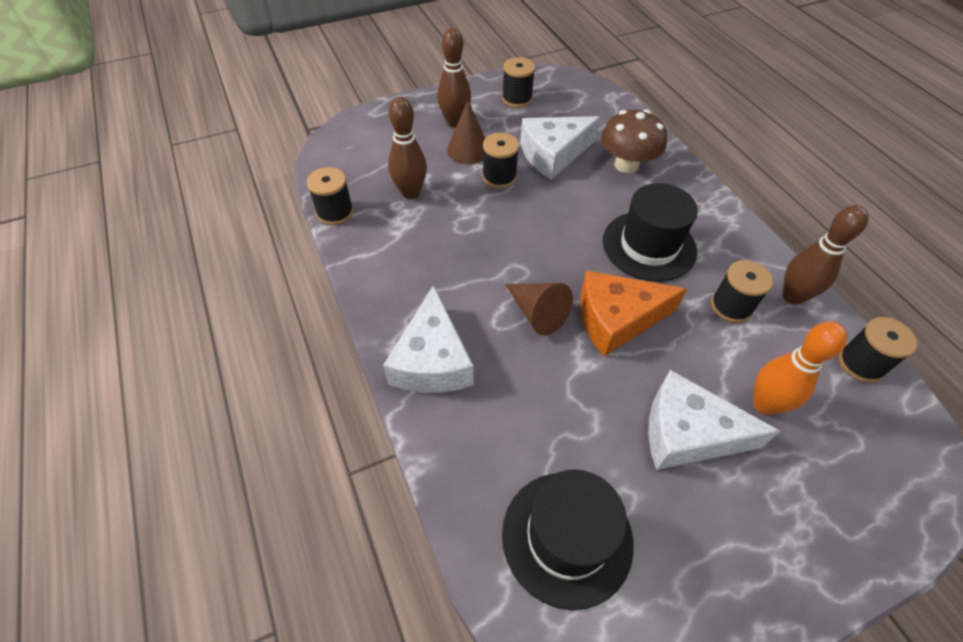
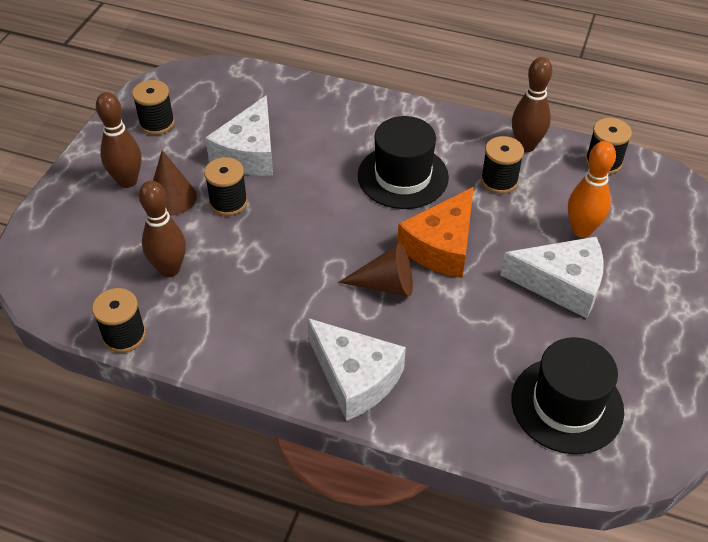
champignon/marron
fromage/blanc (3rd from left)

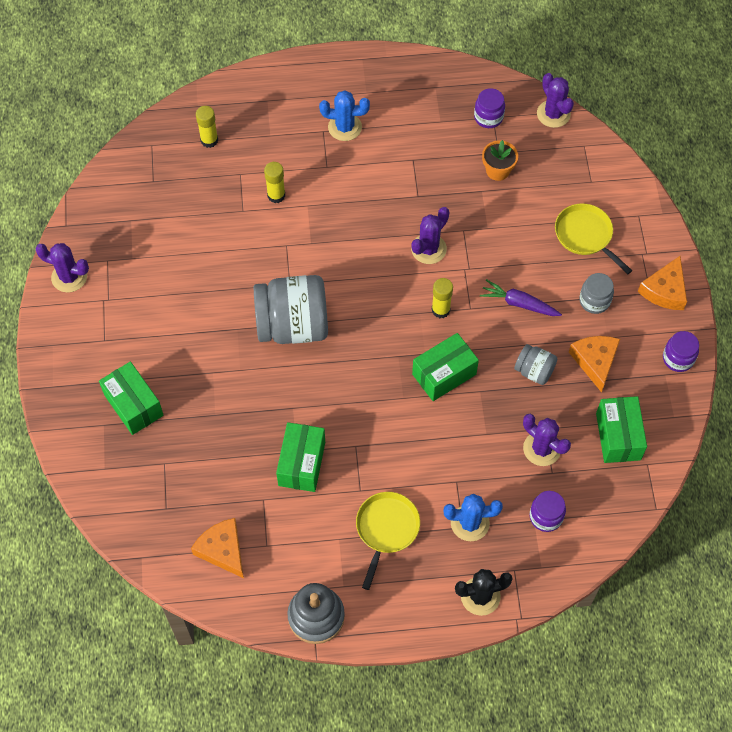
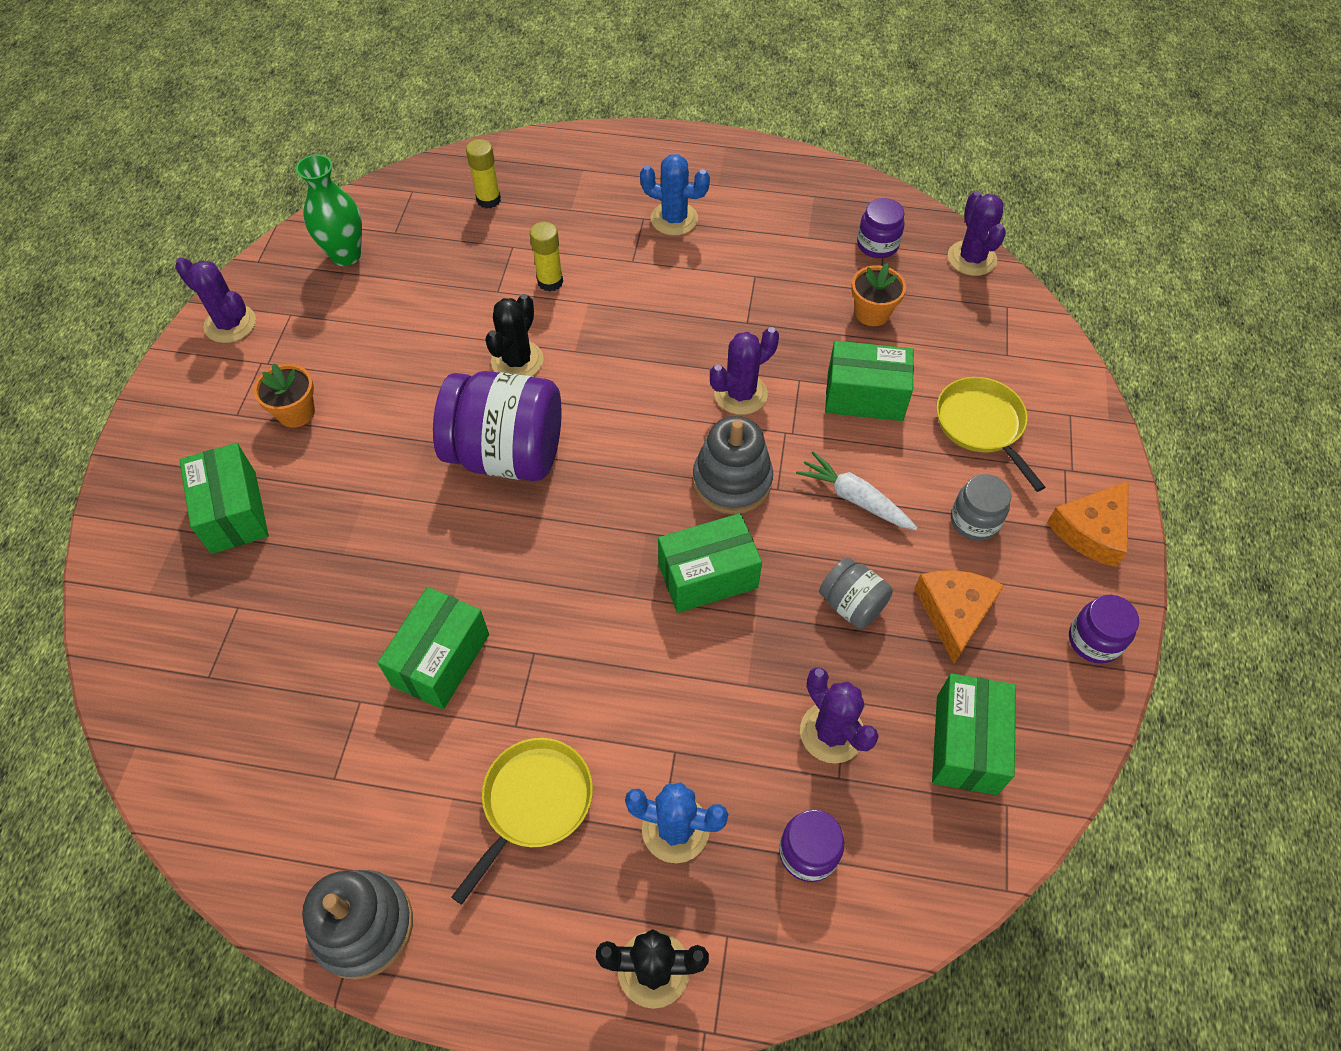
fromage/orange (1st from left in the first image)
pot de fleurs/orange (1st from left)
vase/vert
cactus/noir (1st from left)
boîte/vert (4th from left)
jouet à empiler/gris (2nd from left)
bocal/violet (1st from left)
carotte/blanc

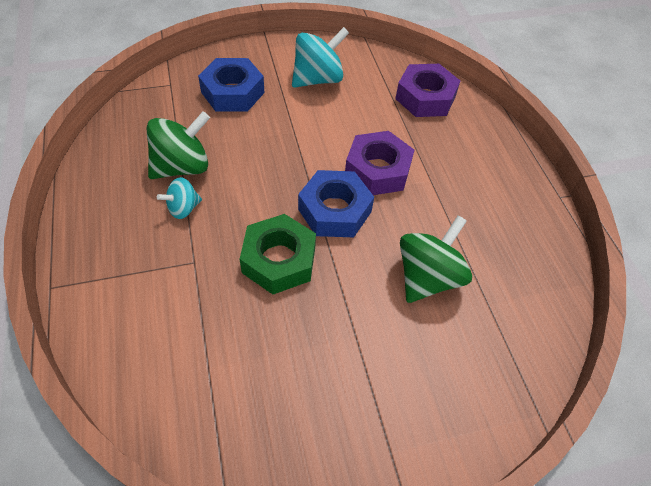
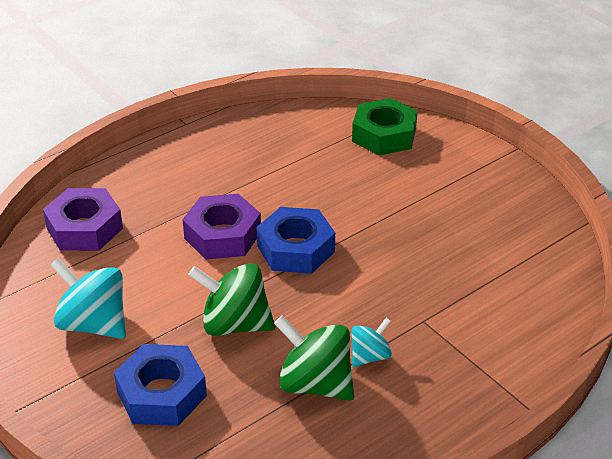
écrou/vert
toupie/vert (1st from left)
toupie/turquoise (2nd from left)

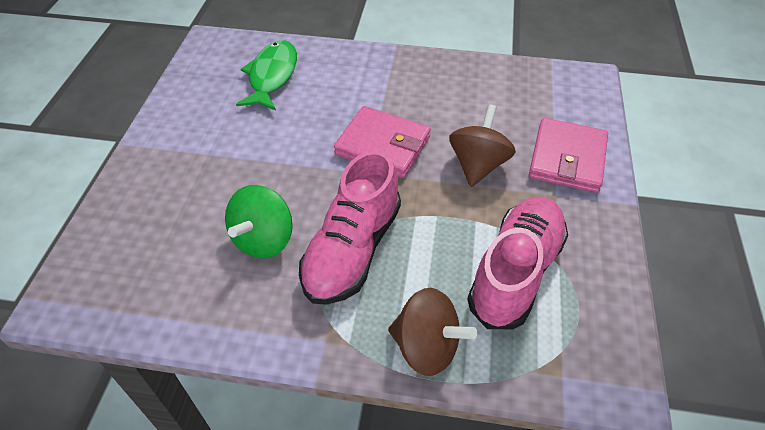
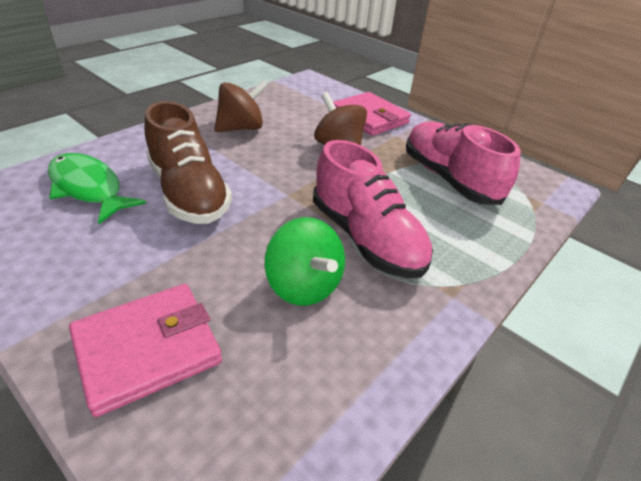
chaussure/marron
portefeuille/rose (1st from left)
toupie/marron (1st from left)

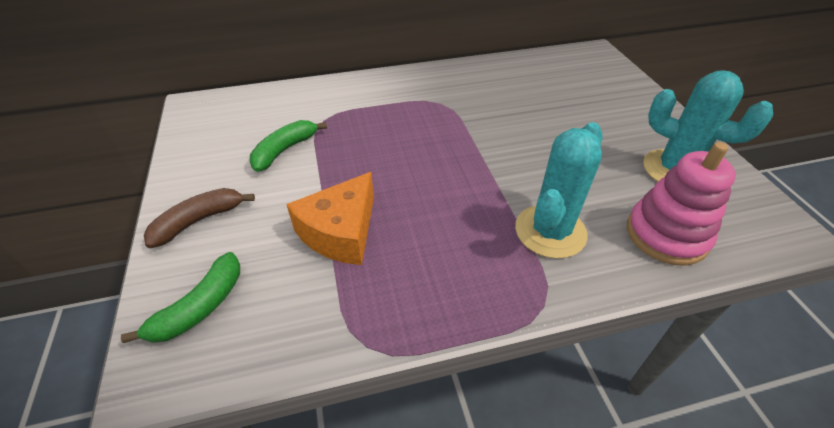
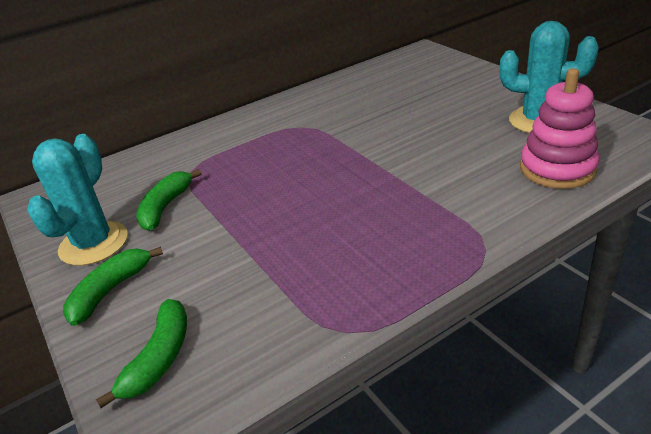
fromage/orange
cactus/turquoise (1st from left)
banane/vert (1st from left)

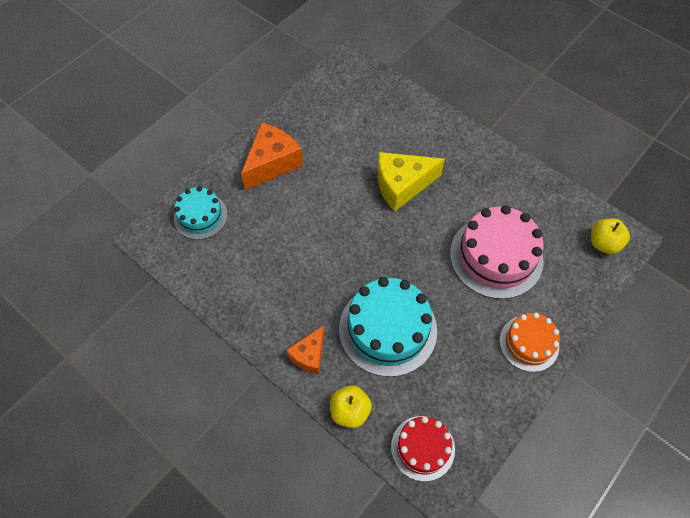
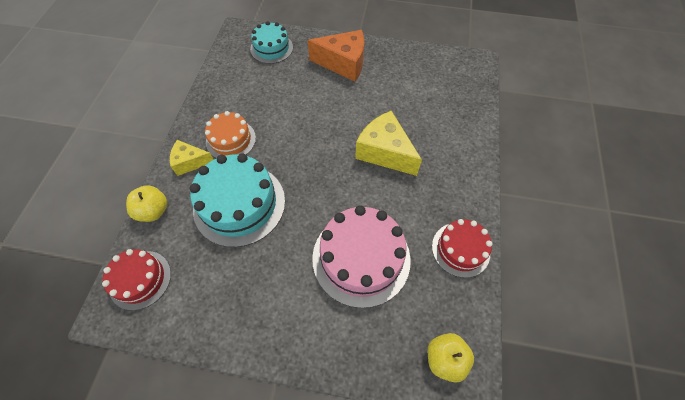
gâteau/rouge (2nd from left)
gâteau/orange
fromage/jaune (1st from left)

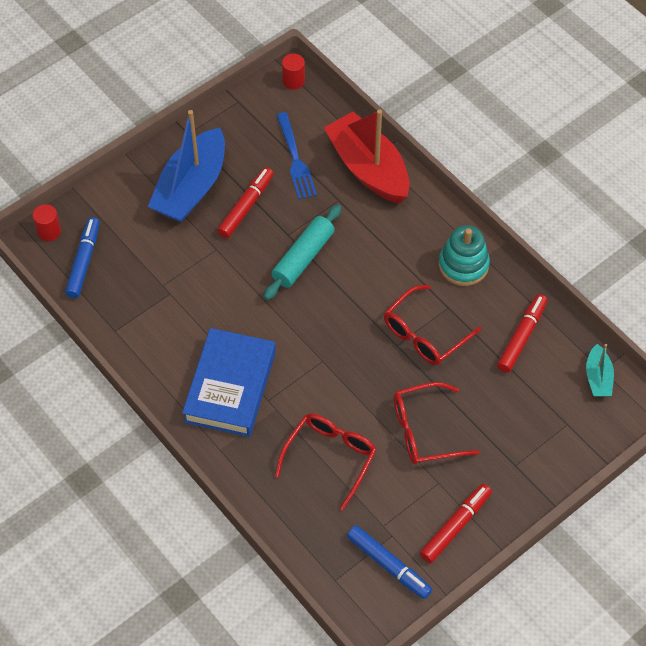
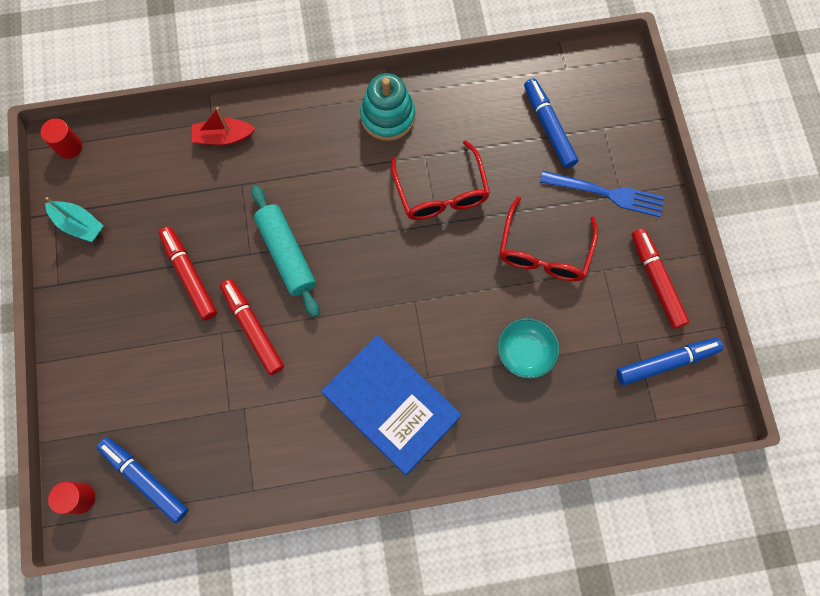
bateau/bleu
feutre/bleu (2nd from left)
fourchette/bleu
feutre/rouge (2nd from left)
bateau/turquoise
bol/turquoise
bateau/rouge

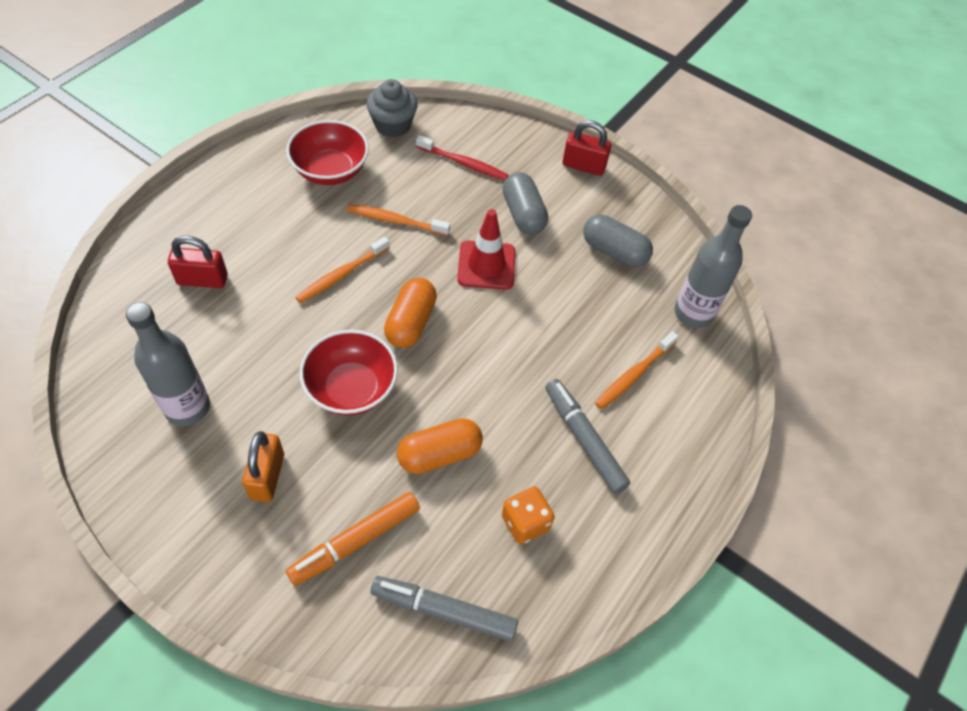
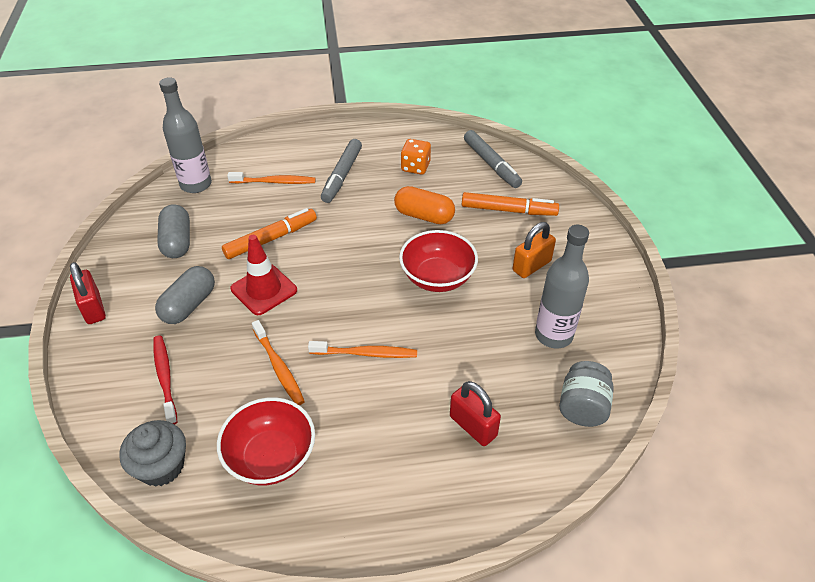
gélule/orange (1st from left in the first image)
feutre/orange (1st from left)
bocal/gris

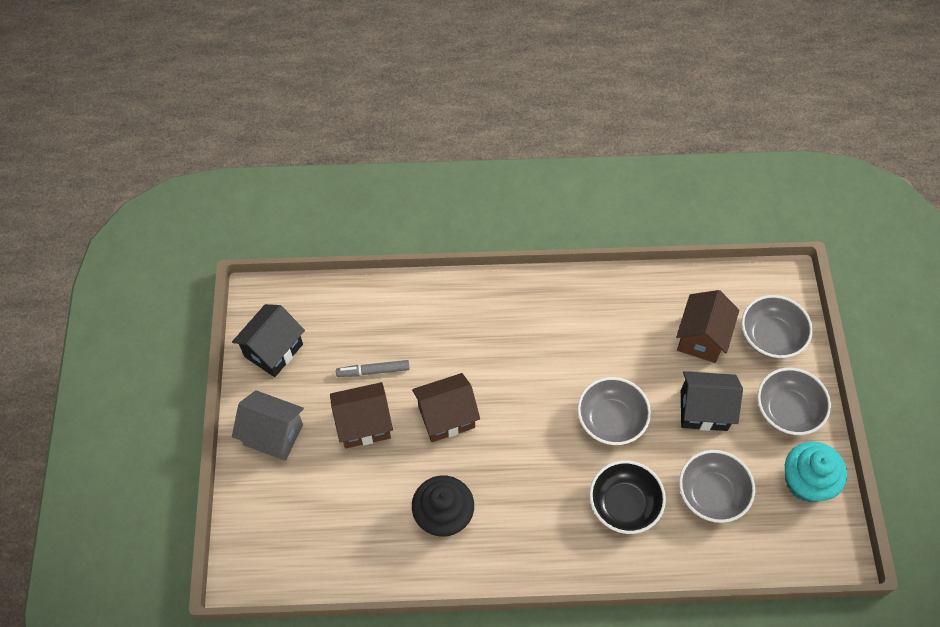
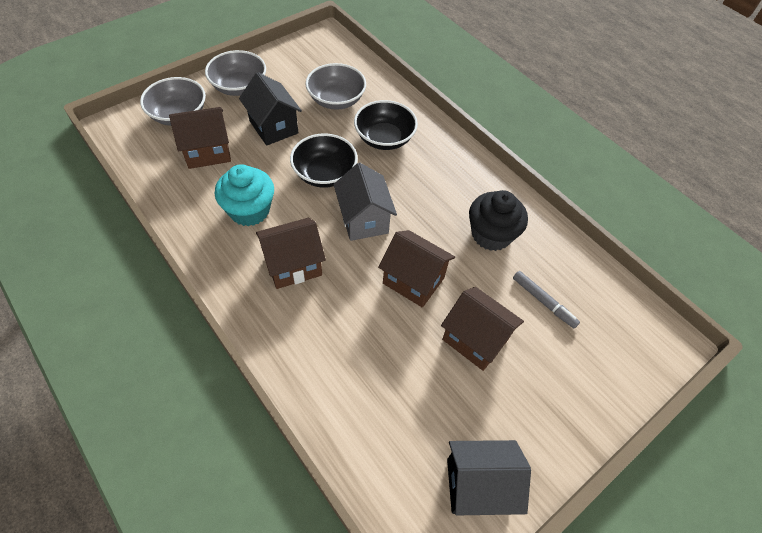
maison/marron (2nd from left)
maison/gris
feutre/gris
muffin/turquoise
bol/noir (1st from left)

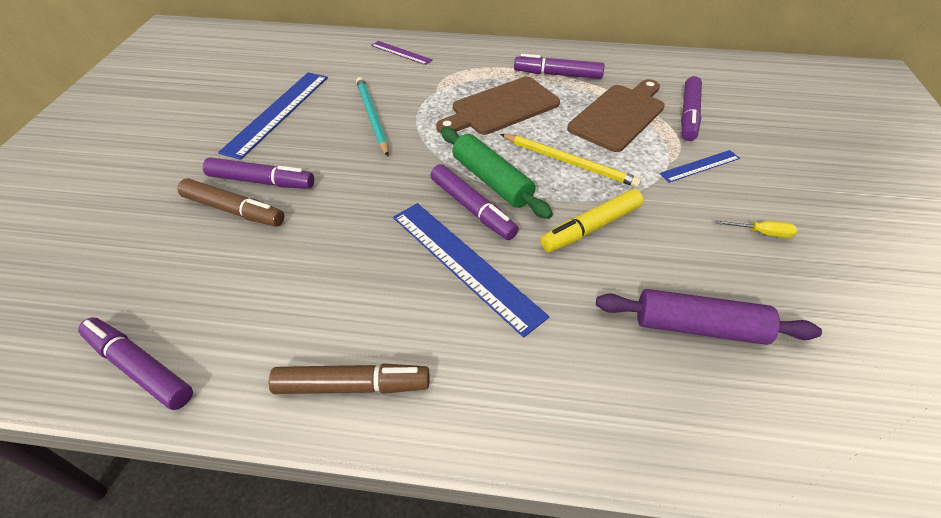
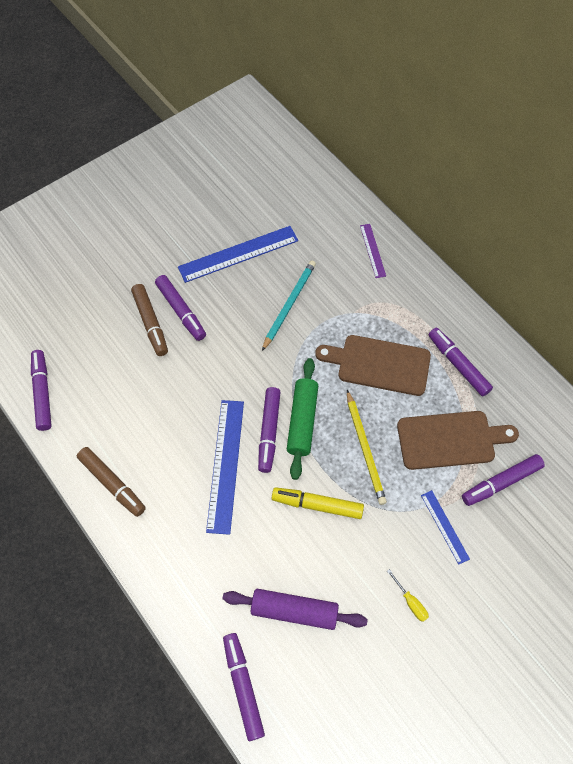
feutre/violet (3rd from left)
rouleau à pâtisserie/violet
règle/bleu (3rd from left)

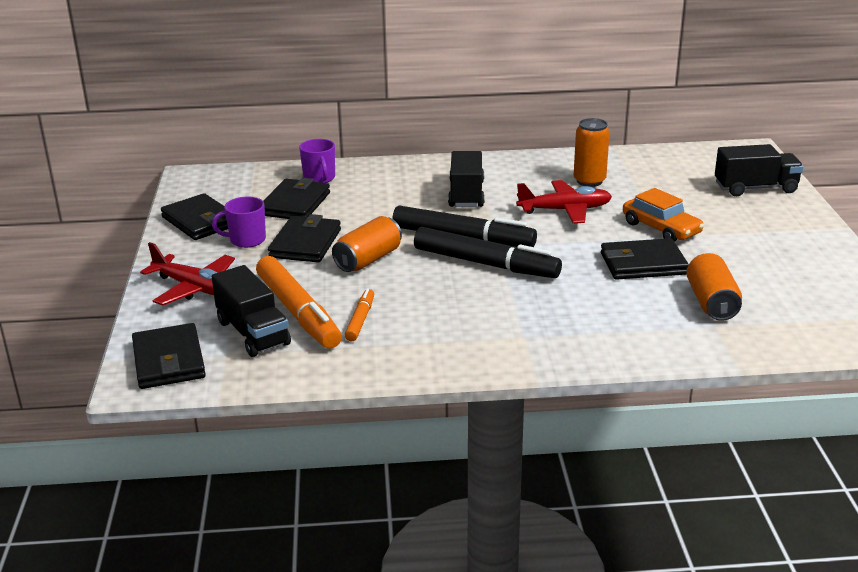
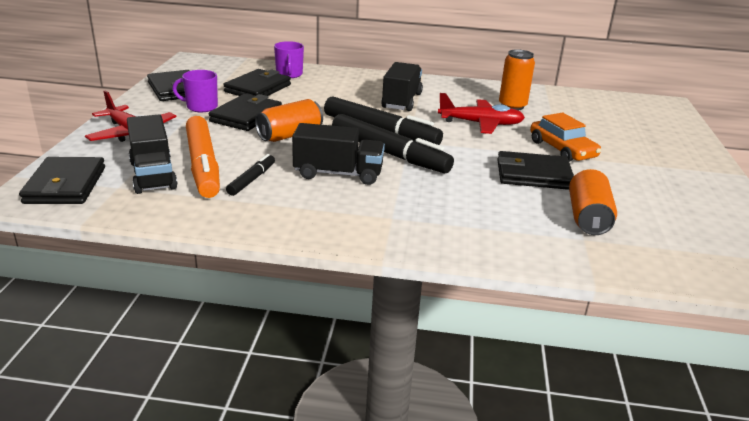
camion/noir (2nd from left)
feutre/noir (1st from left)

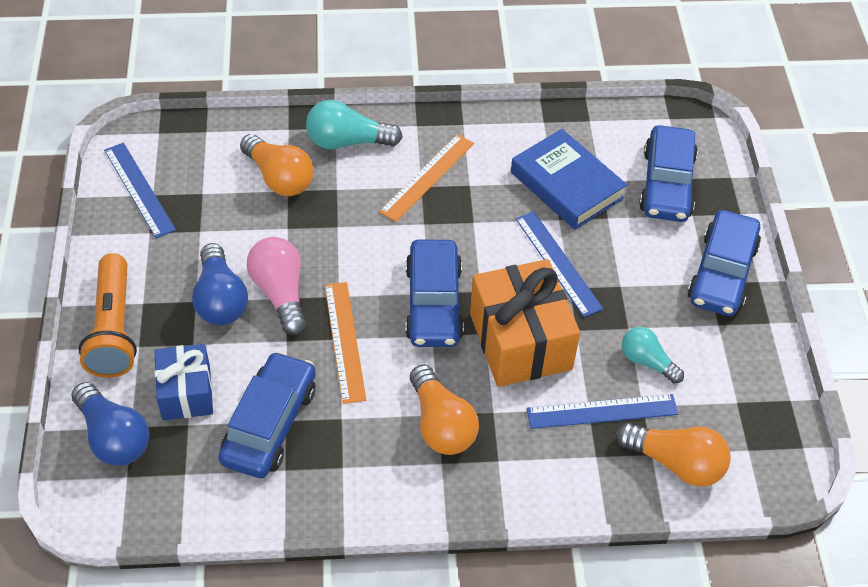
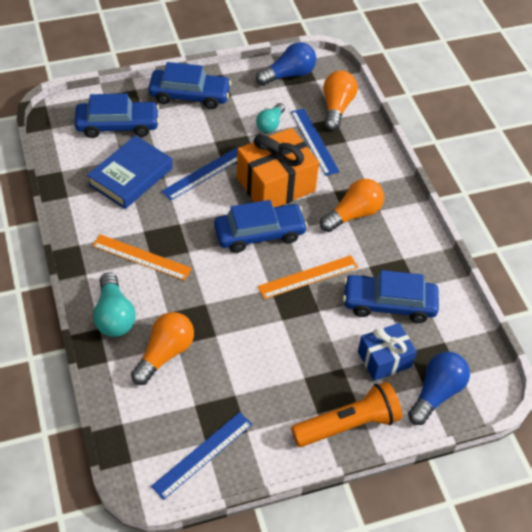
ampoule/rose
ampoule/bleu (1st from left)

